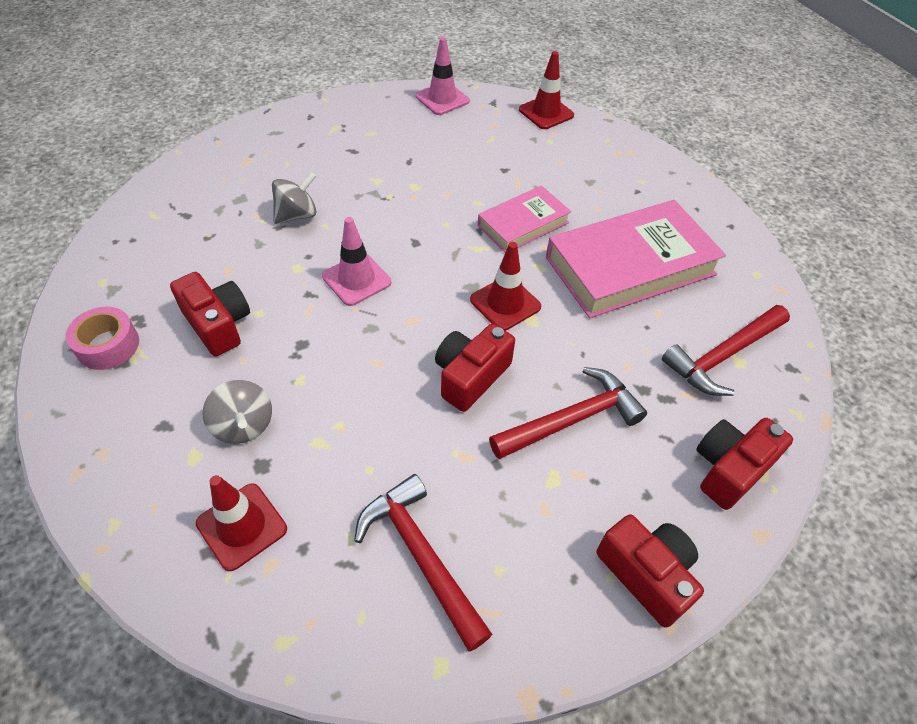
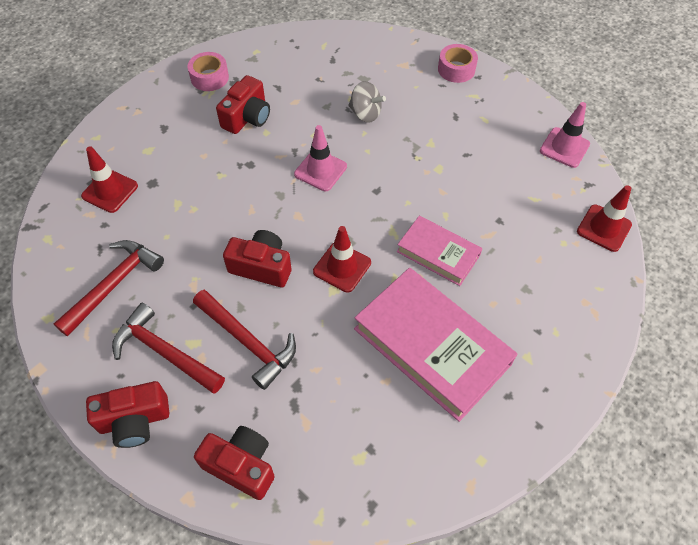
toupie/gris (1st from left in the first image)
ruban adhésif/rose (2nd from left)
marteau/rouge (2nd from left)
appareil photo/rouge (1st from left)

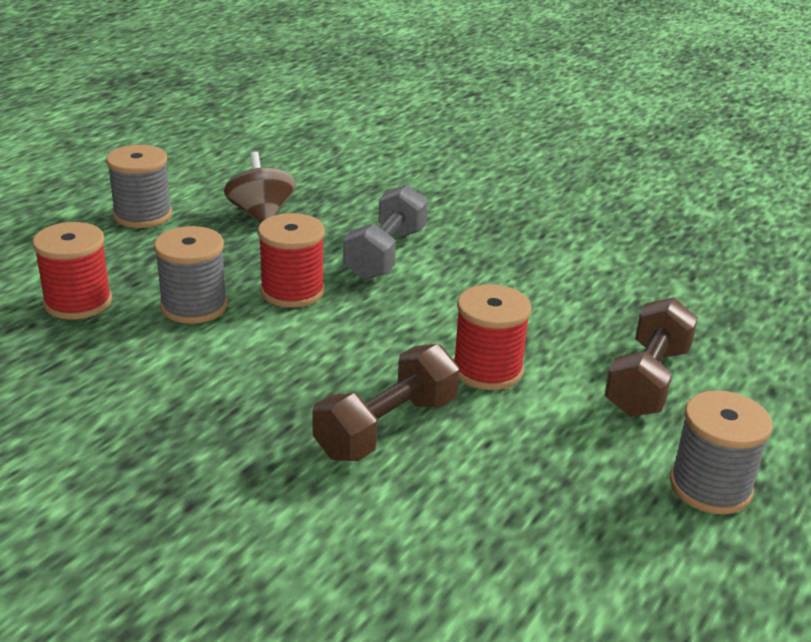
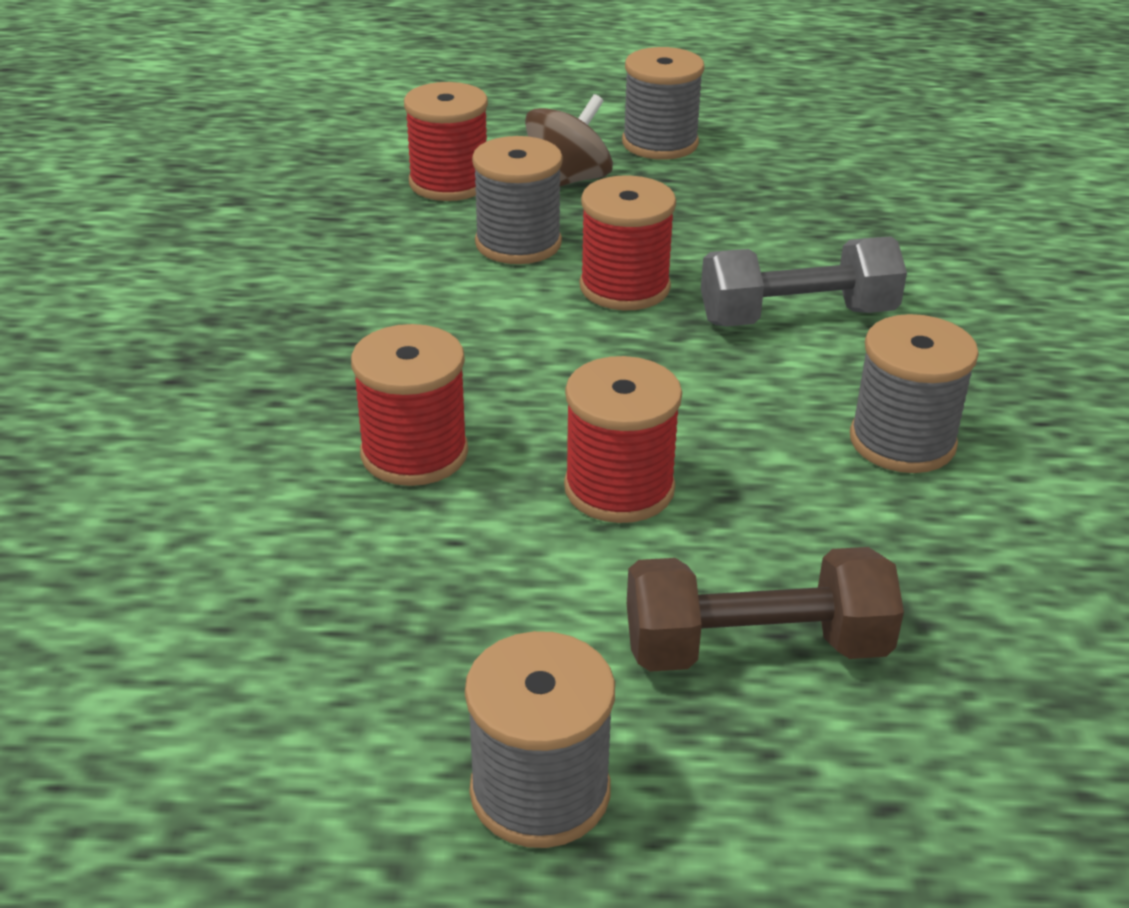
bobine/gris (4th from left)
toupie/marron
bobine/rouge (1st from left)

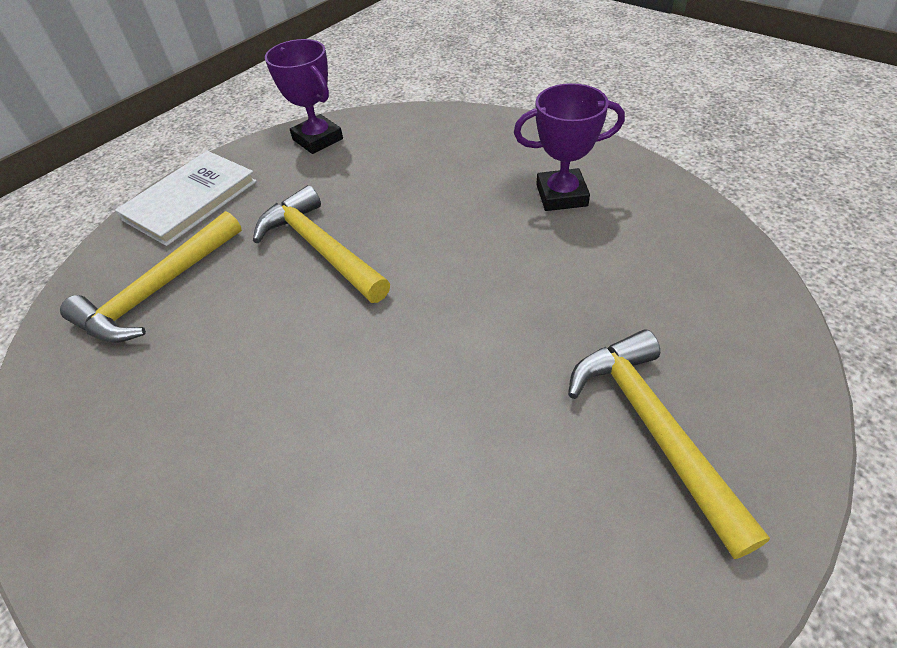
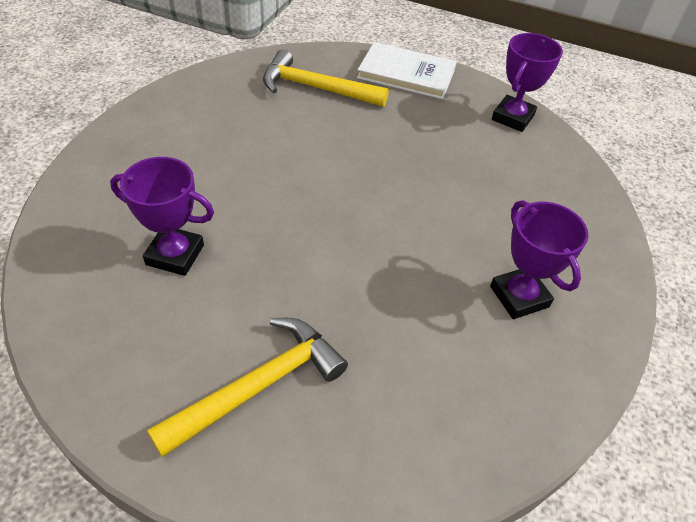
marteau/jaune (2nd from left in the first image)
trophée/violet (1st from left)

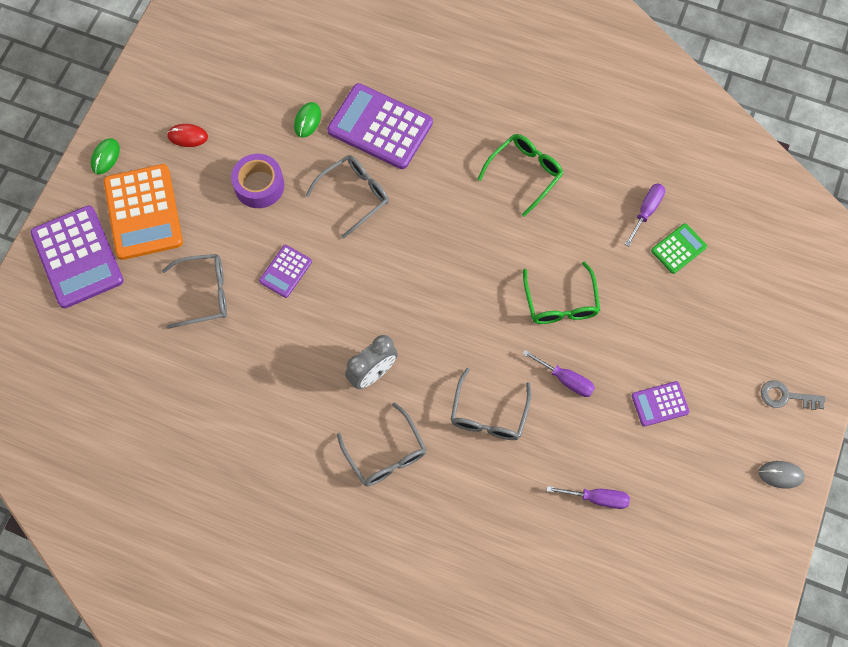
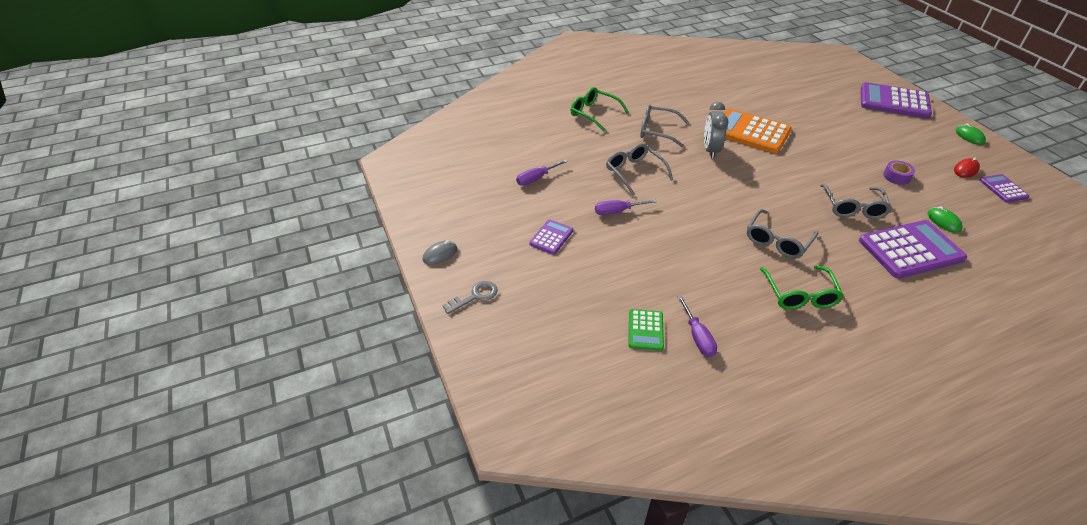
calculatrice/orange
lunettes/gris (3rd from left)
calculatrice/violet (4th from left)
lunettes/vert (1st from left)
ruban adhésif/violet

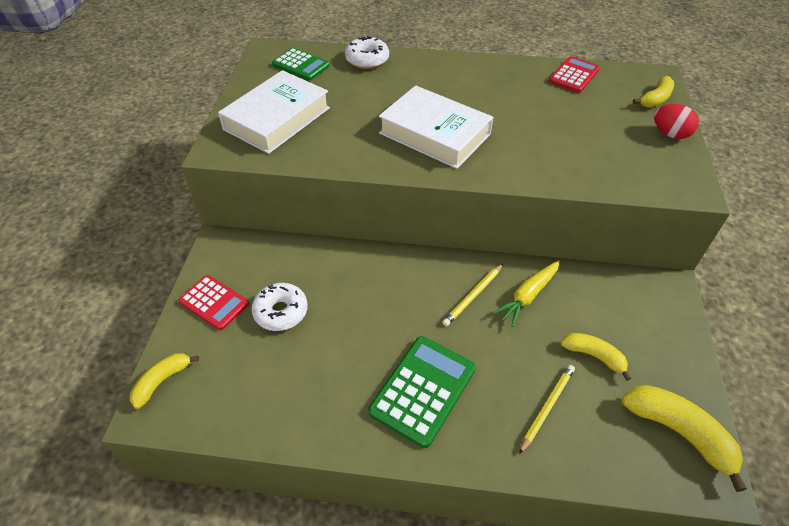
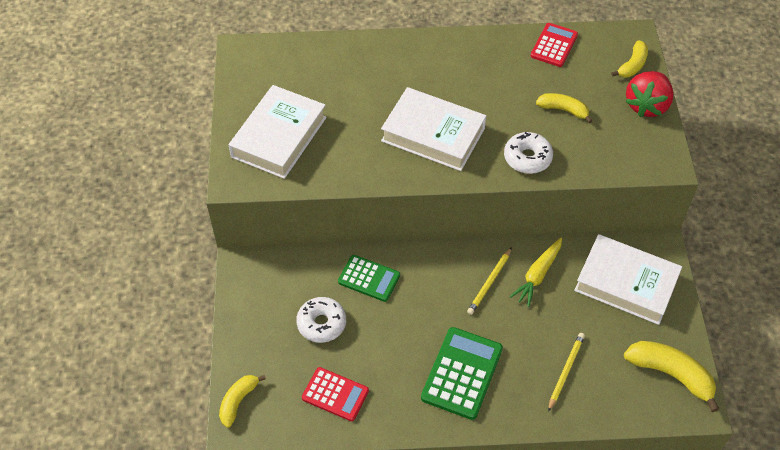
livre/blanc (3rd from left)
calculatrice/rouge (1st from left)
calculatrice/vert (1st from left)
beignet/blanc (2nd from left)
banane/jaune (2nd from left)
fraise/rouge

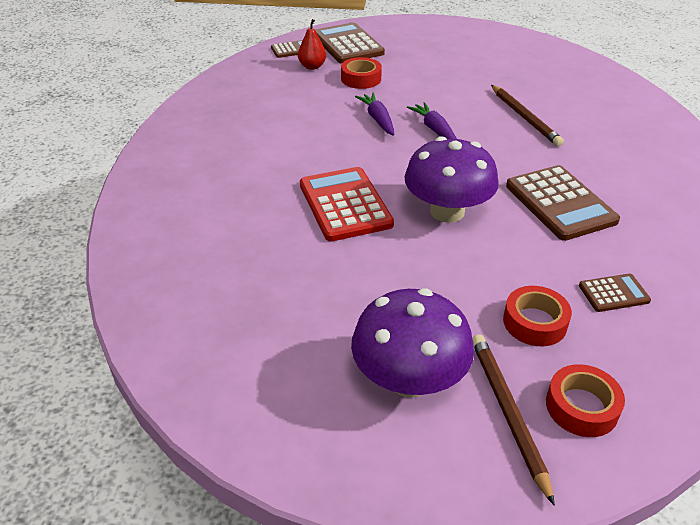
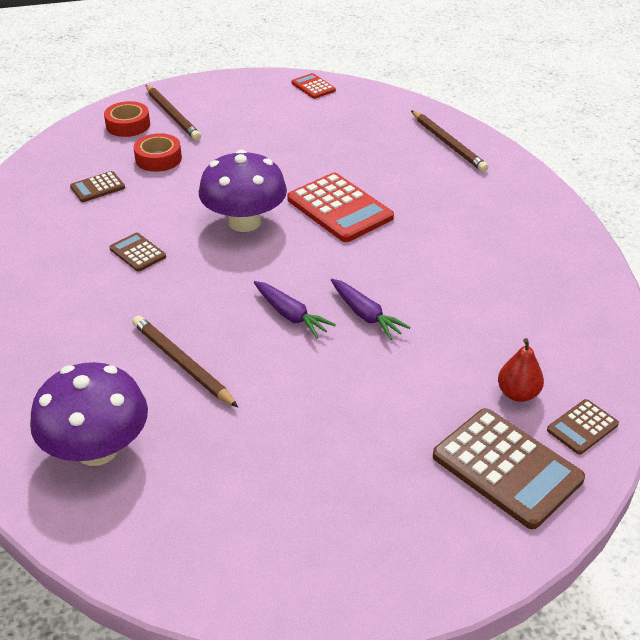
ruban adhésif/rouge (1st from left in the first image)
calculatrice/rouge (1st from left)
crayon/marron (3rd from left)
champignon/violet (1st from left)
calculatrice/marron (2nd from left)

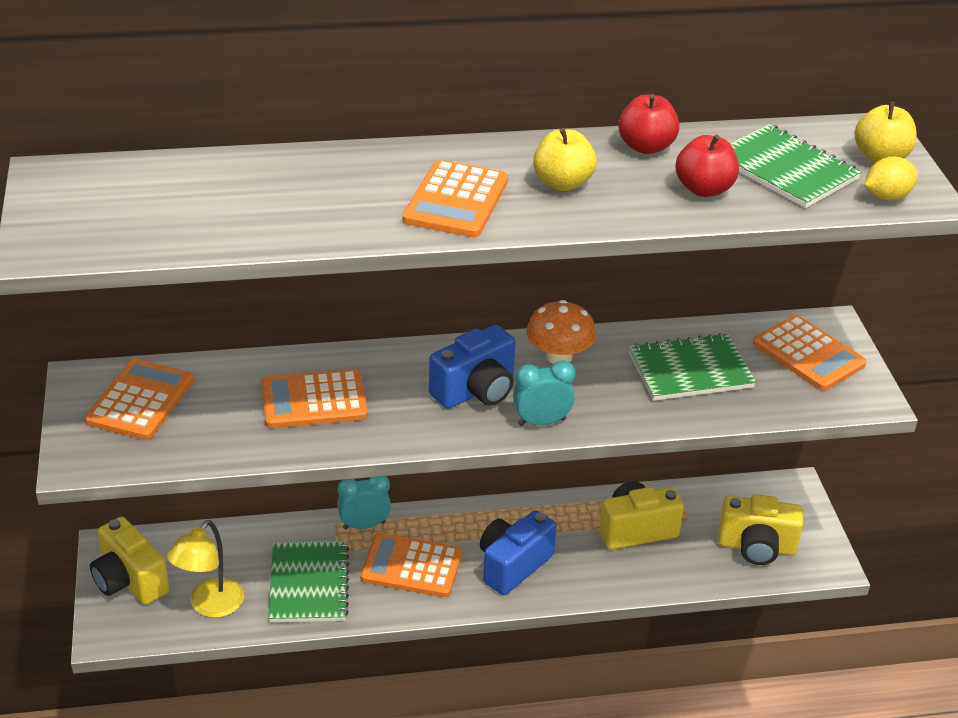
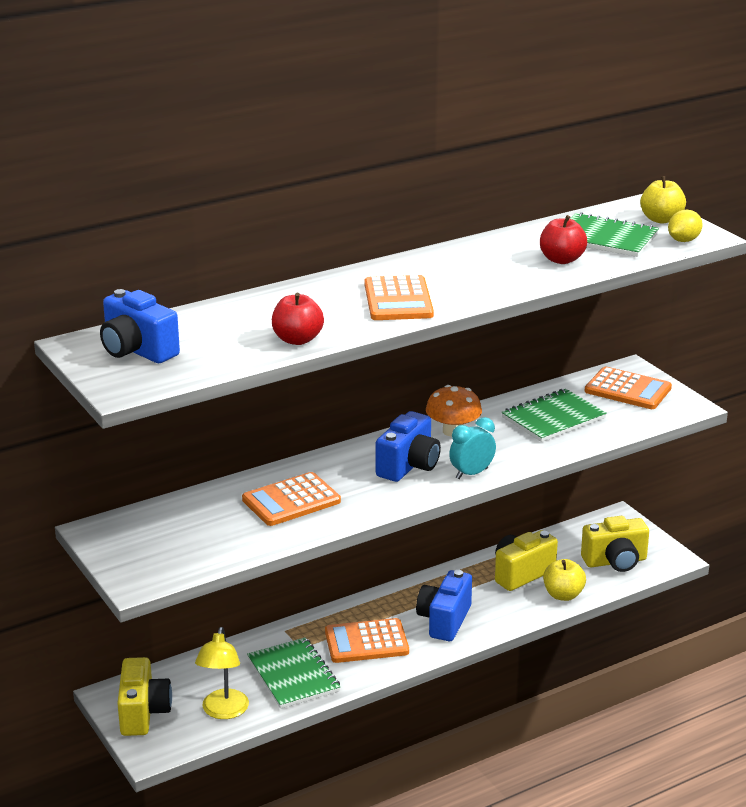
calculatrice/orange (1st from left in the first image)
réveil/turquoise (1st from left in the first image)
appareil photo/bleu (1st from left)
pomme/jaune (1st from left)
pomme/rouge (1st from left)
appareil photo/jaune (1st from left)

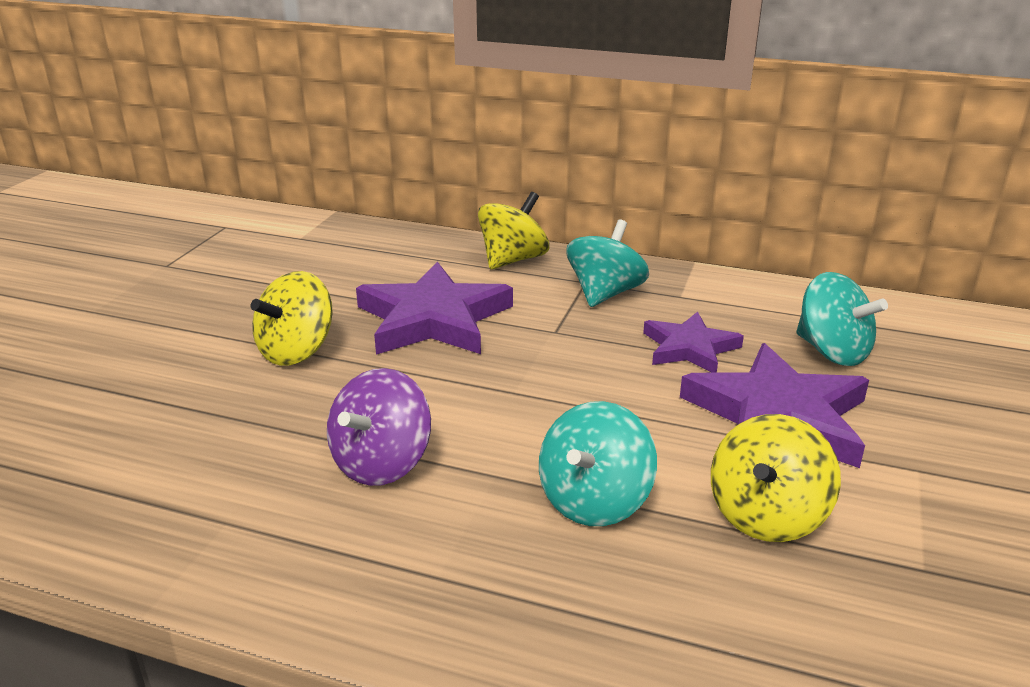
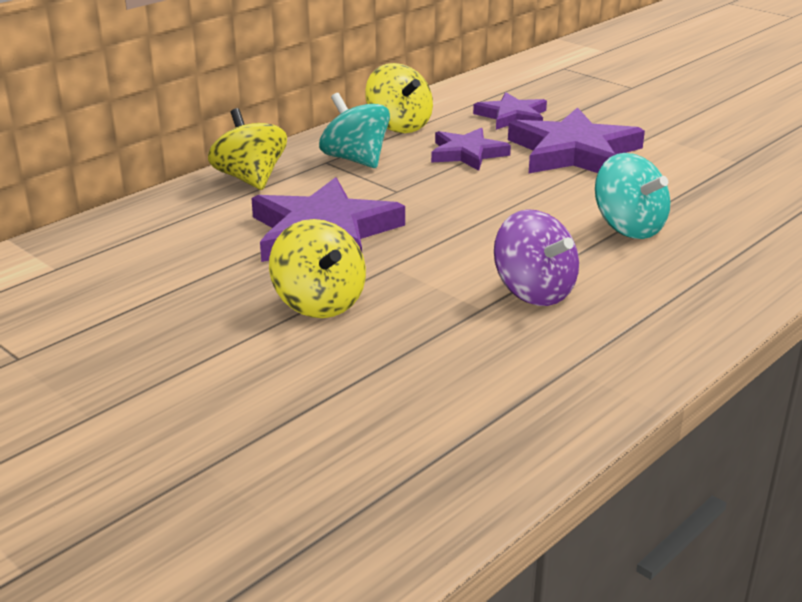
toupie/jaune (3rd from left)
étoile/violet (3rd from left)

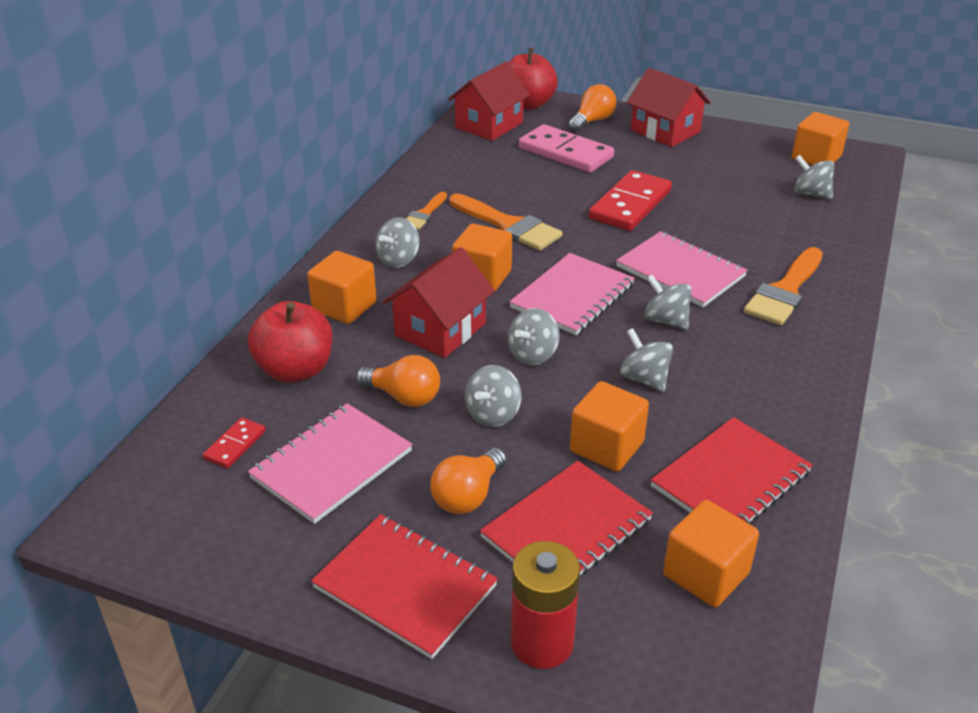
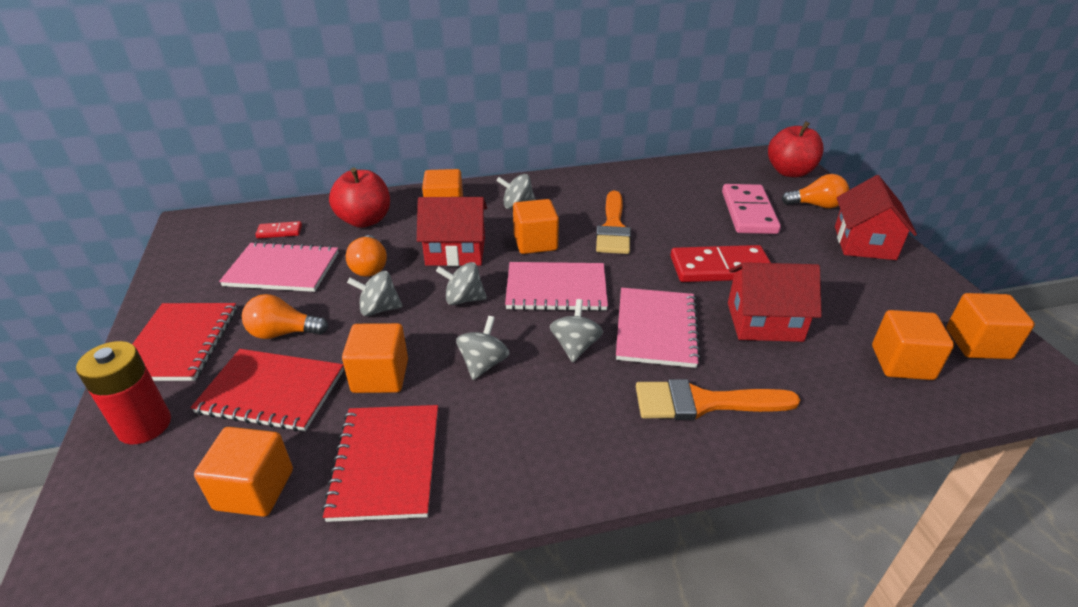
pinceau/orange (1st from left in the first image)
maison/rouge (2nd from left)
cube/orange (5th from left)
carnet/rouge (3rd from left)

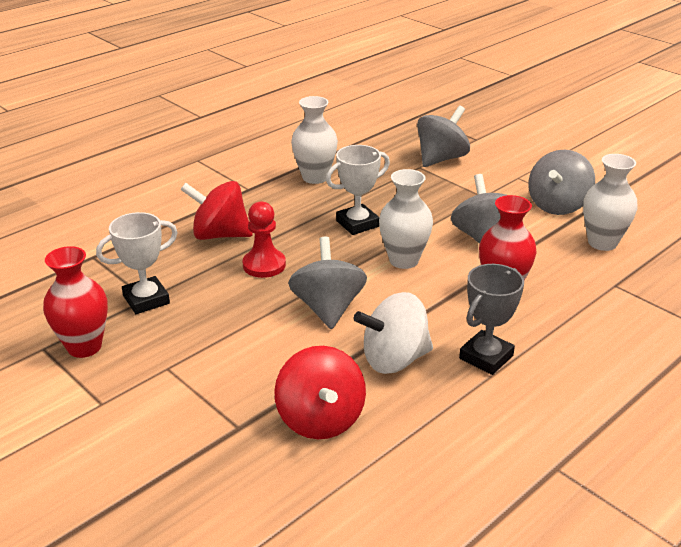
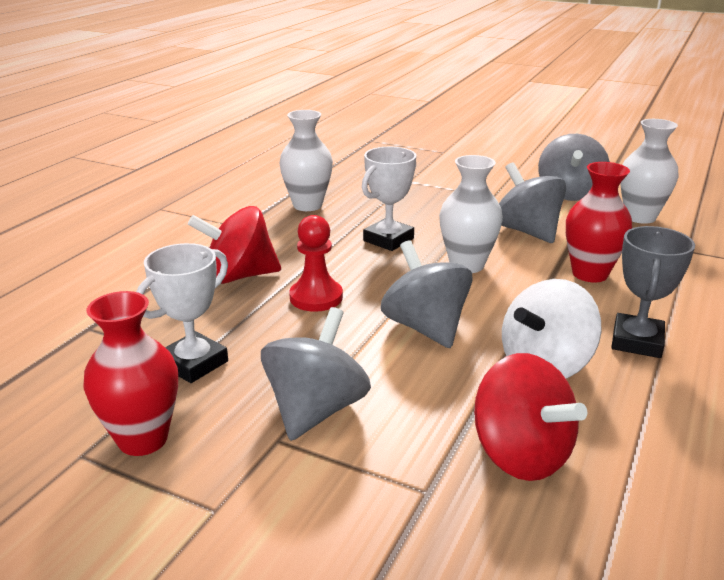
toupie/gris (1st from left)

